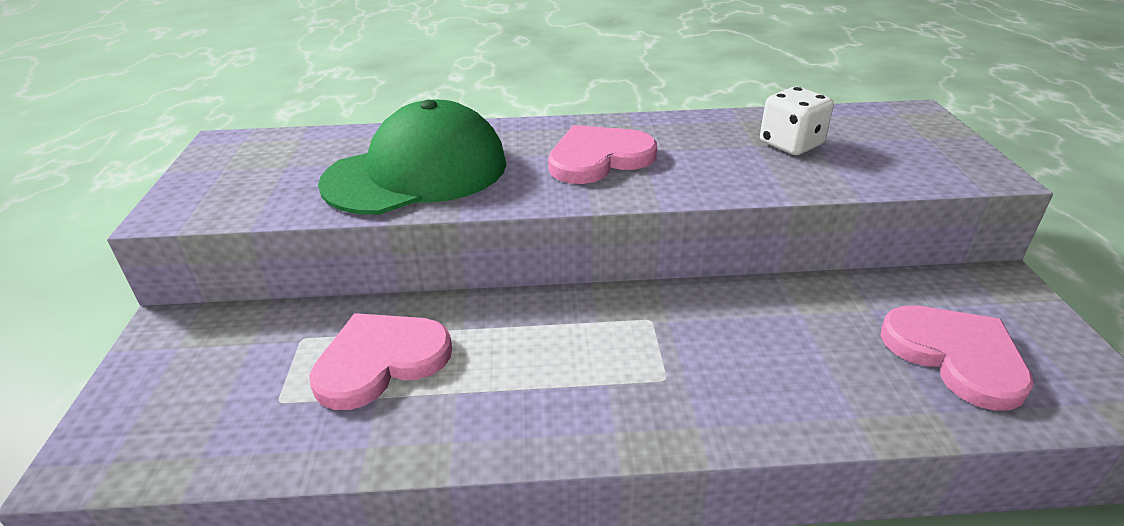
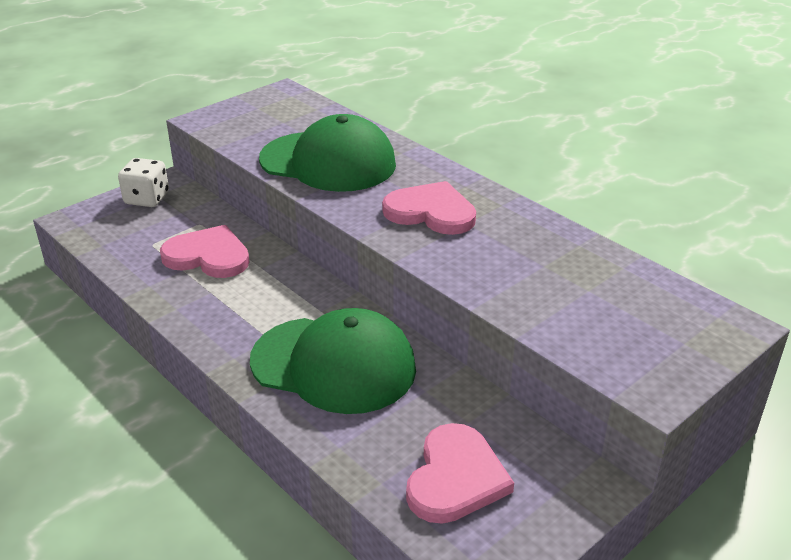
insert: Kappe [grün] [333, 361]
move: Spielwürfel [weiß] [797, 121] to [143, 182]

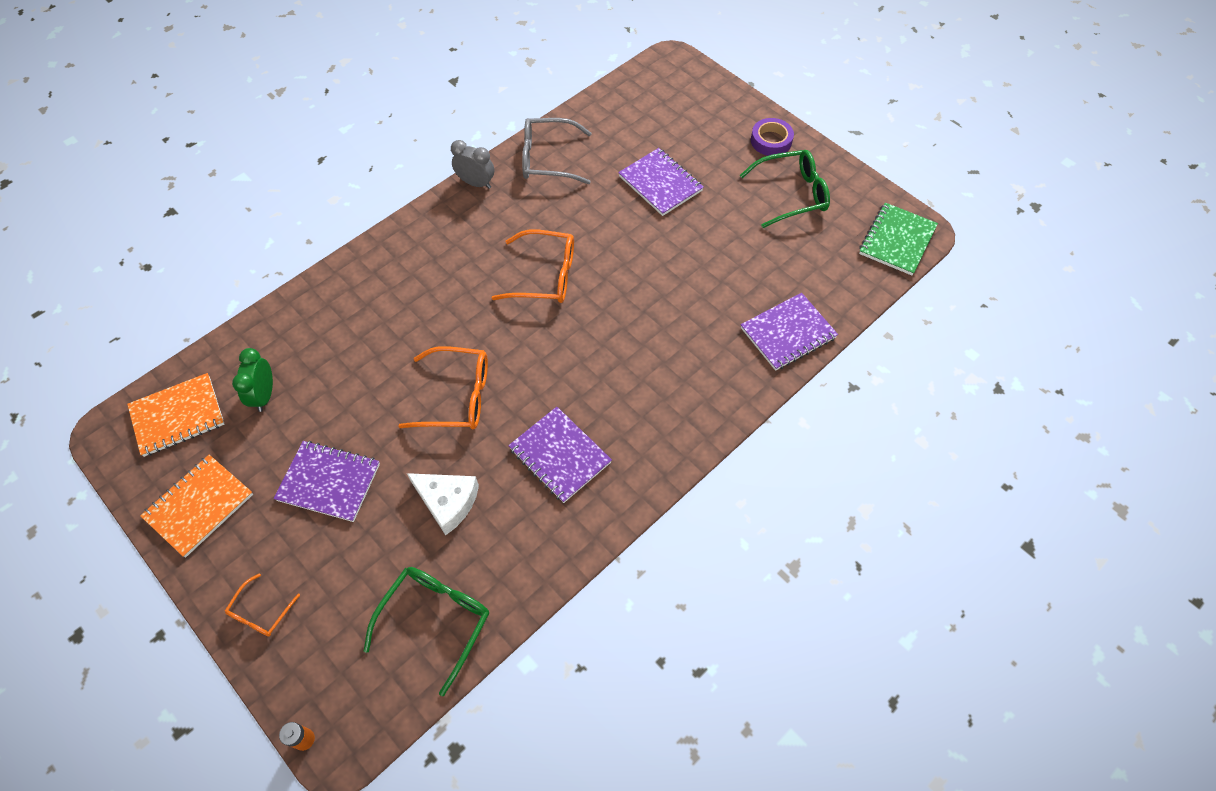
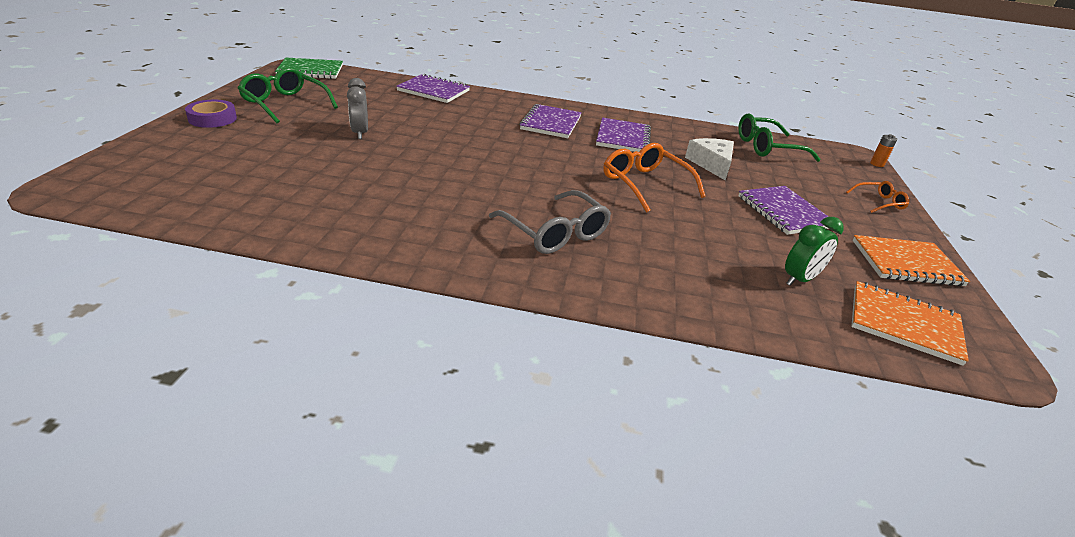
delete: Brille [orange] [533, 266]
move: Brille [grau] [557, 151] to [550, 222]; Wecker [grau] [472, 164] to [357, 108]; Notizbuch [lila] [661, 182] to [550, 121]

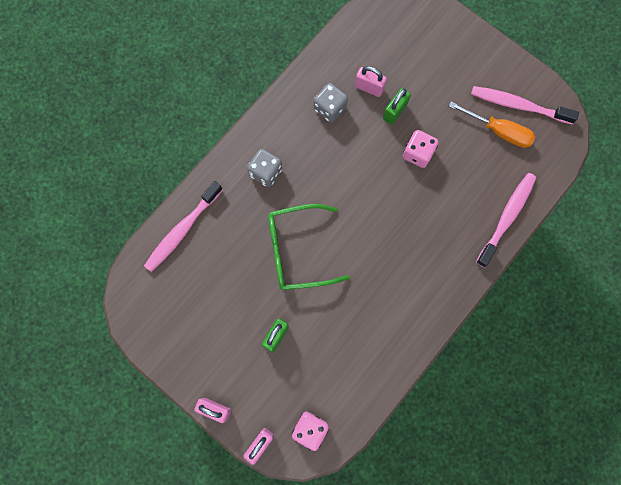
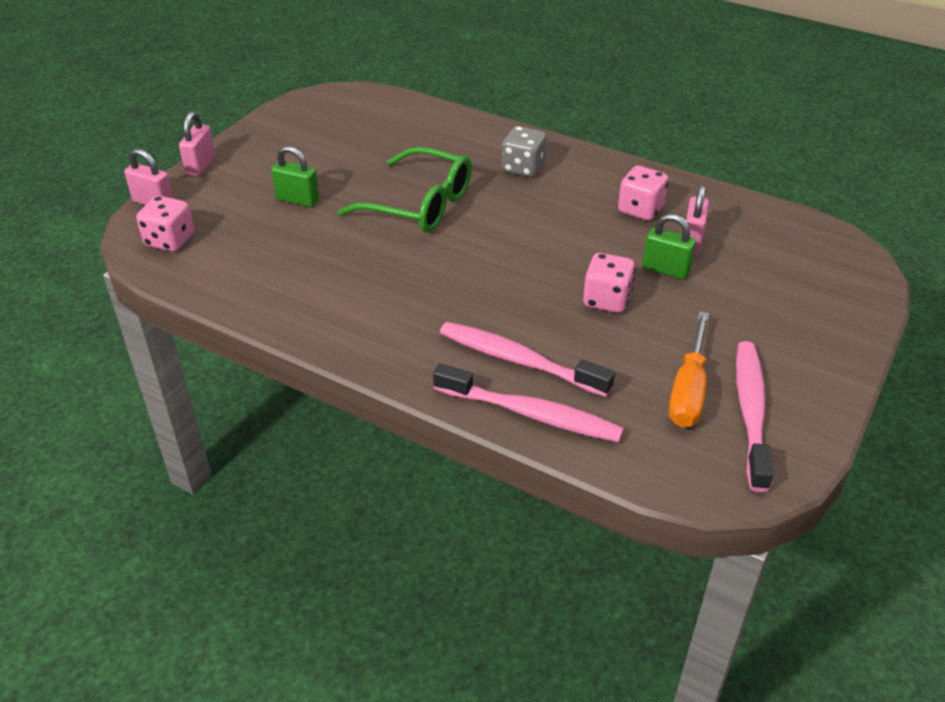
move: Zahnbürste [rosa] [183, 226] to [527, 359]
recolor: Spielwürfel [grau] [331, 103] to Spielwürfel [rosa] [643, 193]
rotate: Brille [grün] [309, 247] = [404, 190] 135 degrees clockwise

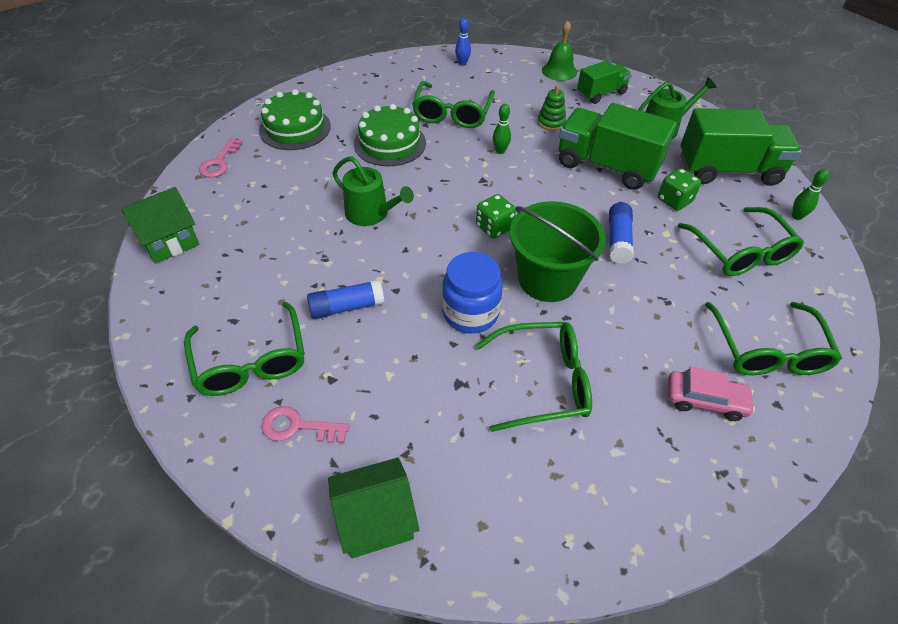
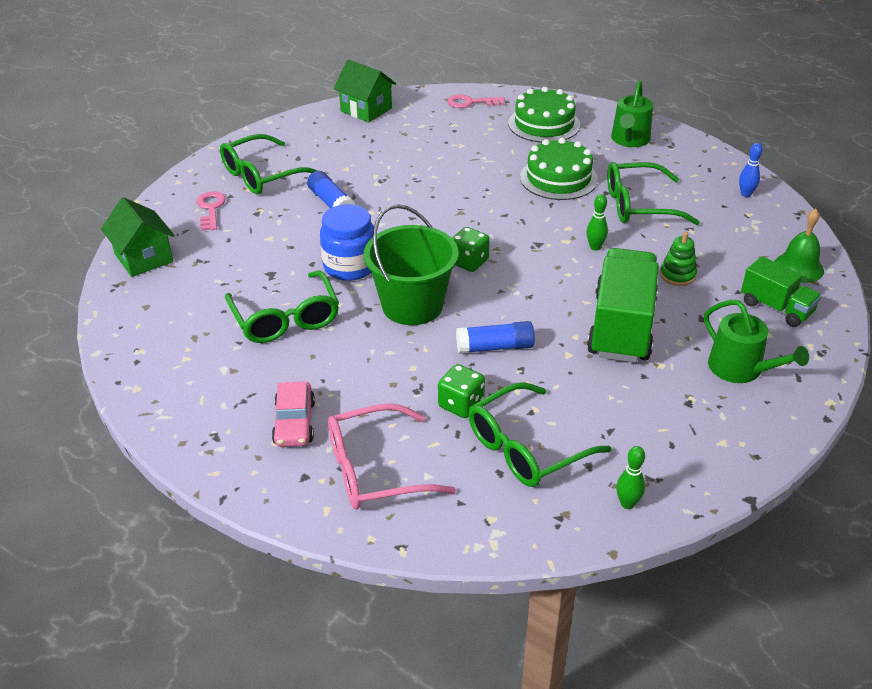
delete: Lastwagen [grün] [741, 147]
move: Gießkanne [grün] [373, 191] to [632, 114]; Spielwürfel [grün] [679, 189] to [461, 391]
recolor: Brille [grün] [773, 338] to Brille [rosa] [392, 456]

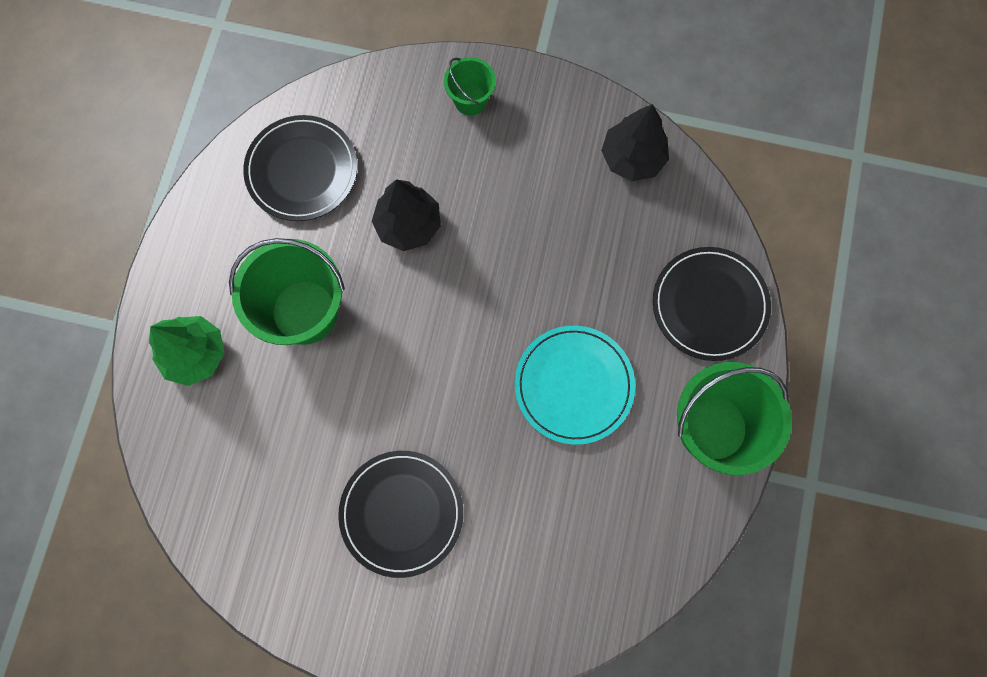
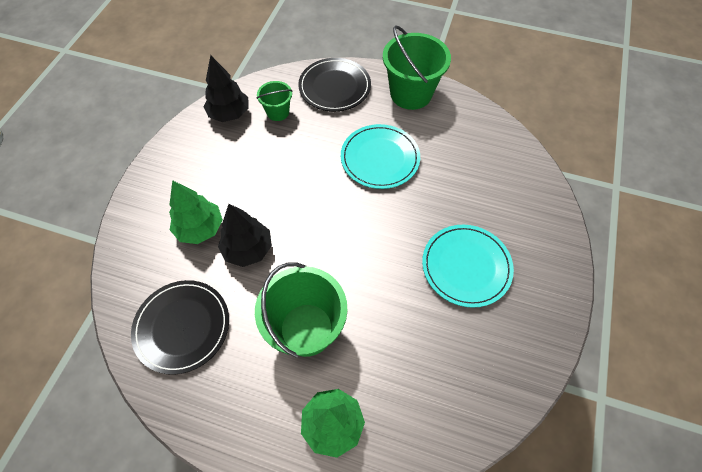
insert: Baum [grün] [196, 212]
move: Eimer [grün] [470, 86] to [274, 101]
recolor: Teller [schwarz] [400, 514] to Teller [türkis] [468, 266]

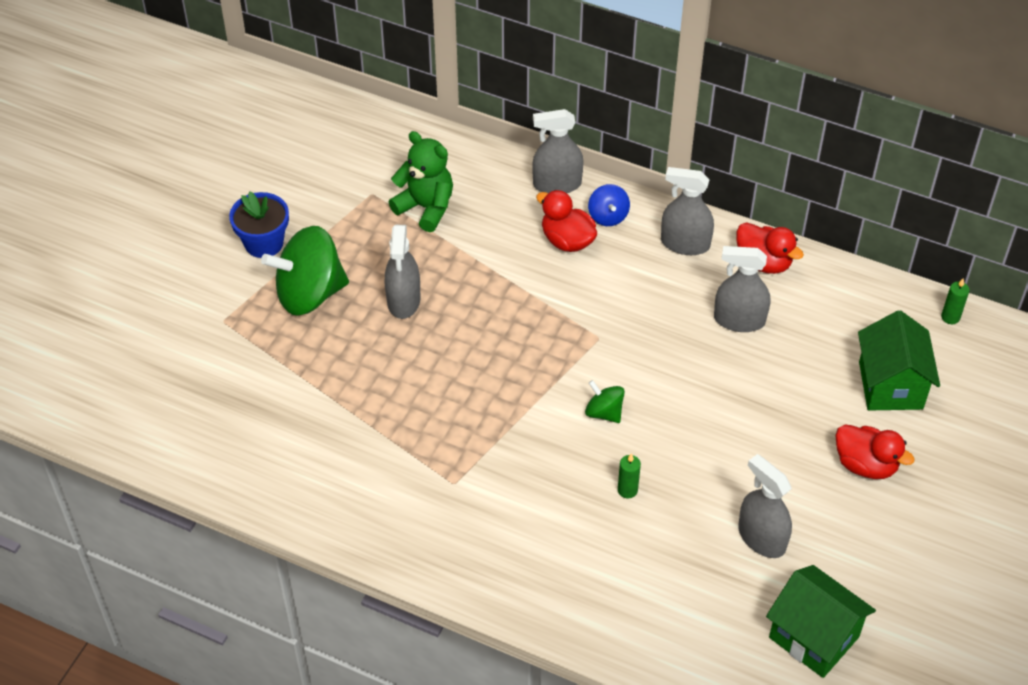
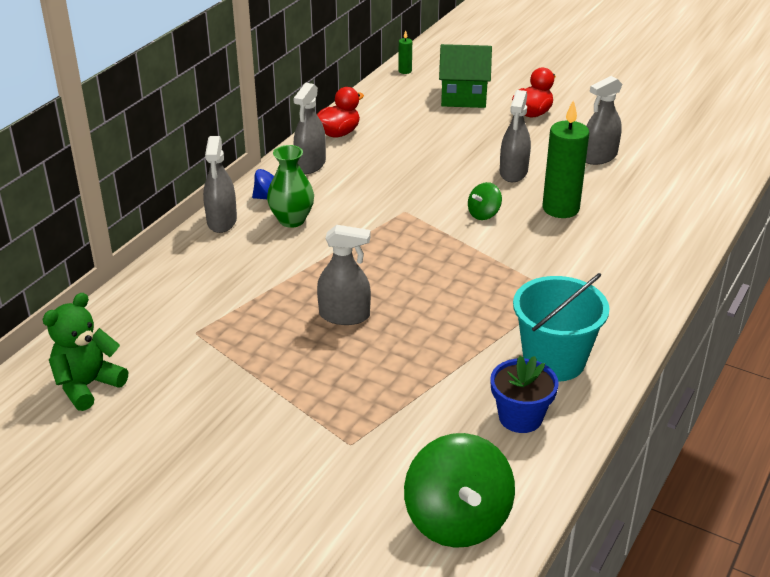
delete: Haus [grün] [821, 621]
insert: Eimer [türkis] [561, 327]
move: Teddybär [grün] [421, 181] to [85, 352]; Blumentopf [blau] [259, 225] to [524, 394]; Kreisel [grün] [305, 271] to [459, 490]; Sprühflasche [grau] [742, 289] to [515, 136]
replace: Ente [rot] [566, 221] to Vase [grün] [290, 186]
resize: Kerze [grün] [629, 475] = [565, 159] x2.27

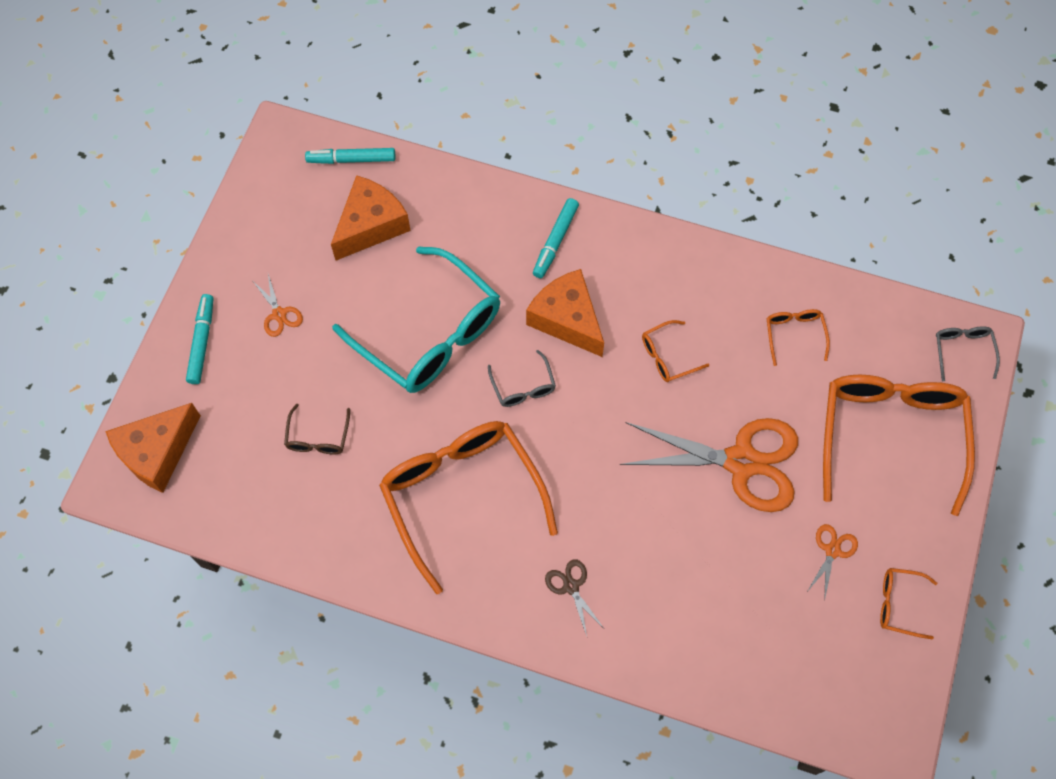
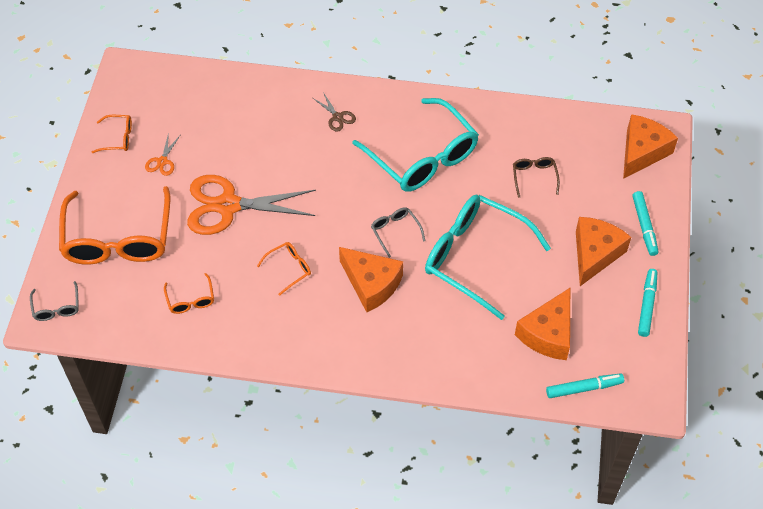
move: Filzstift [türkis] [556, 238] to [647, 303]
replace: Schere [orange] [277, 305] to Käse [orange] [603, 251]
recolor: Brille [orange] [468, 507] to Brille [türkis] [415, 145]

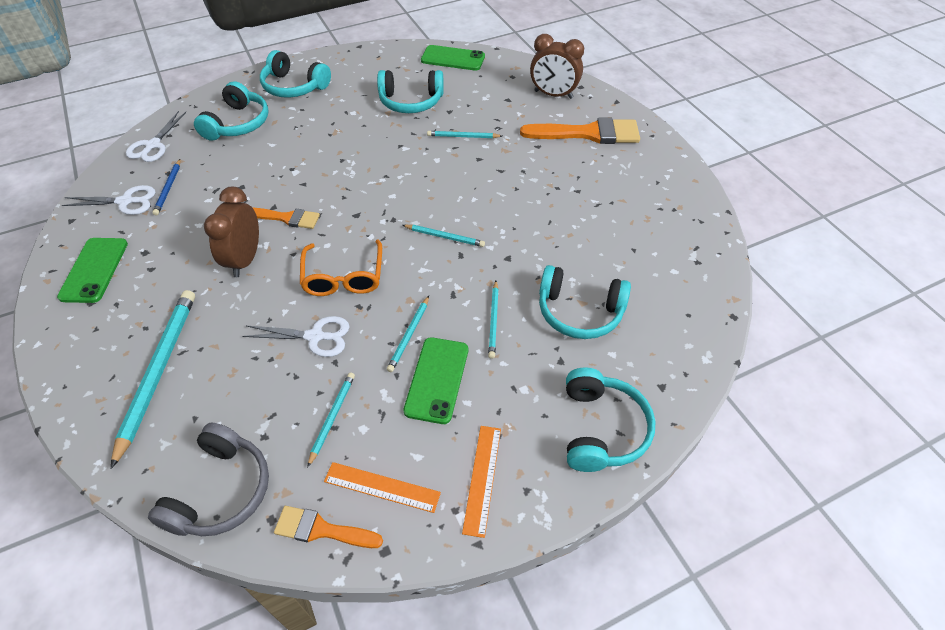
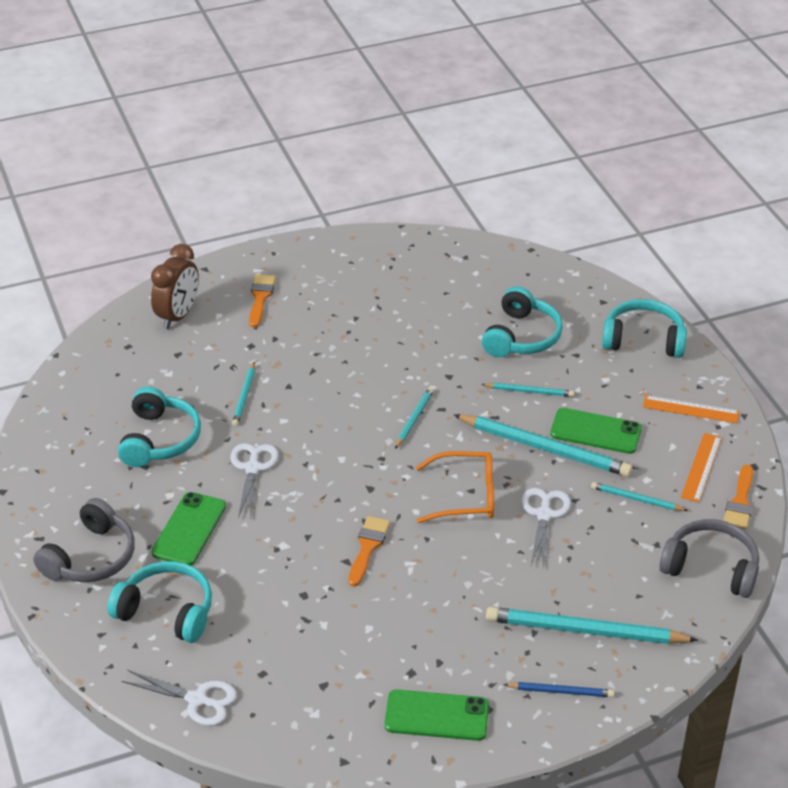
delete: Wecker [braun] [231, 232]
move: Handy [grün] [453, 58] to [188, 529]; Bleistift [blau] [166, 187] to [558, 689]; Schere [weiß] [109, 200] to [254, 480]
recolor: Kopfhörer [türkis] [295, 74] to Kopfhörer [grau] [84, 540]
resize: Pinsel [orange] [580, 131] = [262, 301] x0.57; Bleistift [türkis] [408, 334] = [542, 445] x1.97

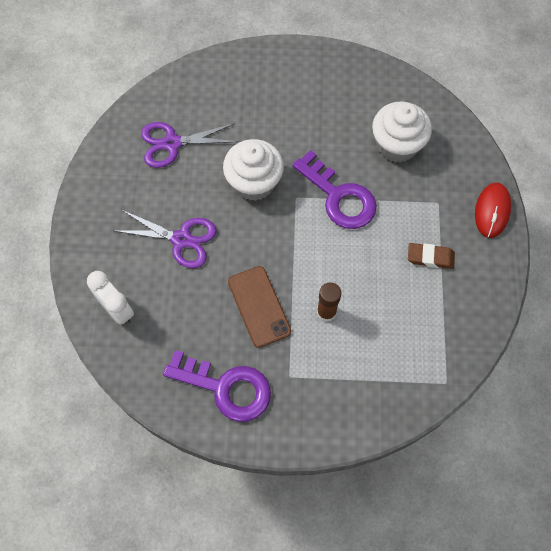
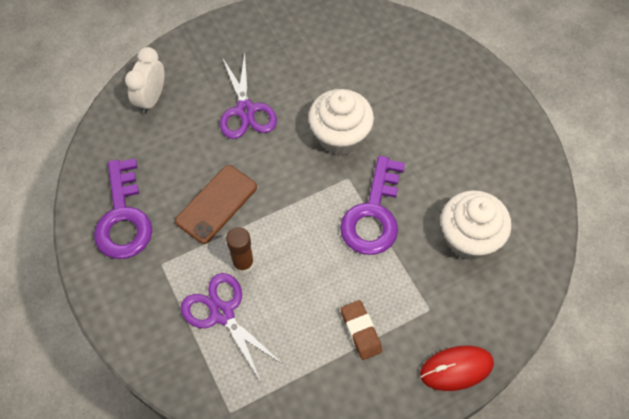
move: Schere [lila] [189, 145] to [232, 327]

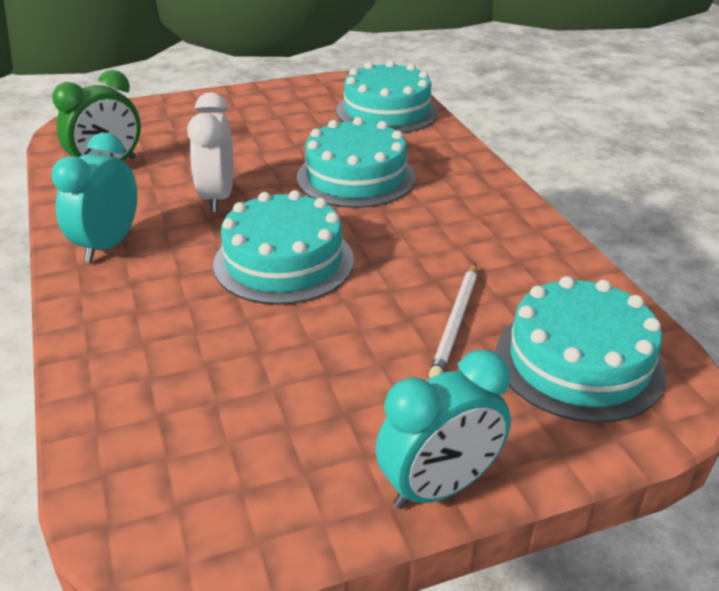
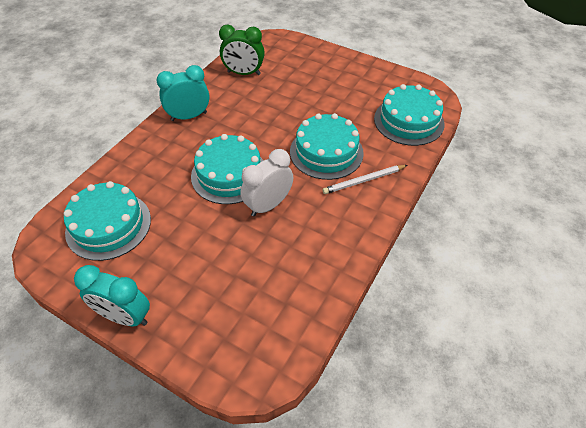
move: Wecker [weiß] [210, 152] to [267, 183]; Bleistift [weiß] [453, 320] to [365, 179]; Kuchen [türkis] [581, 349] to [107, 221]

